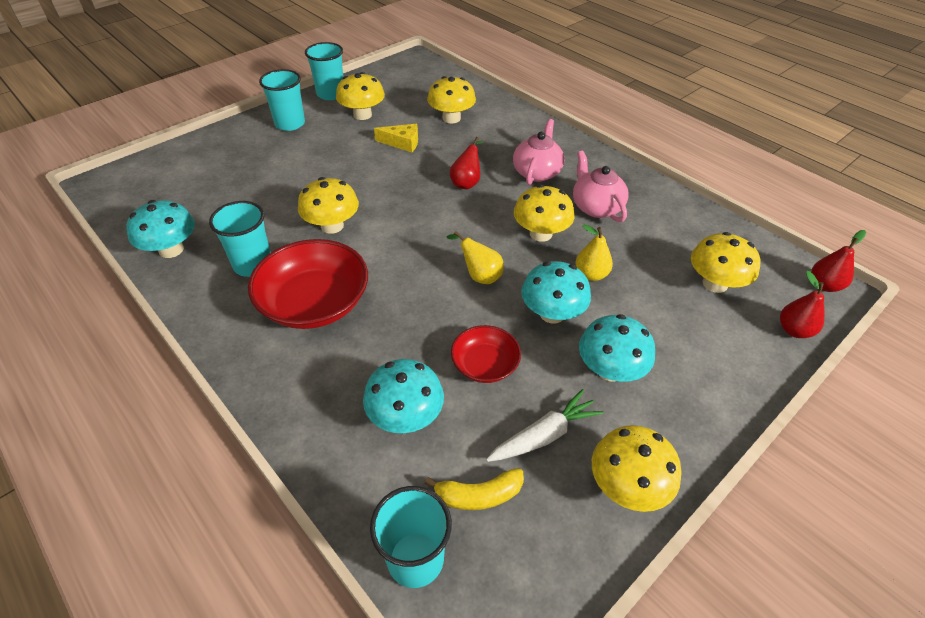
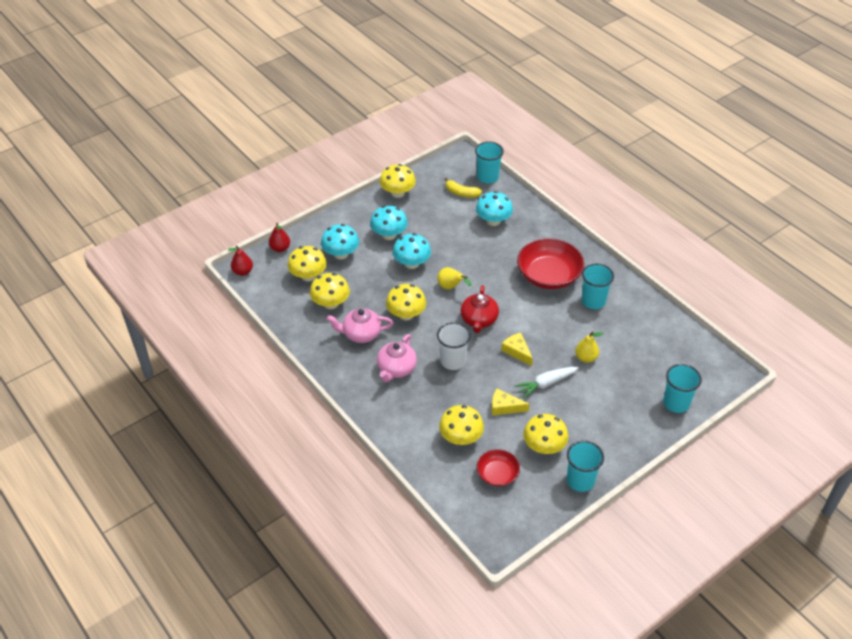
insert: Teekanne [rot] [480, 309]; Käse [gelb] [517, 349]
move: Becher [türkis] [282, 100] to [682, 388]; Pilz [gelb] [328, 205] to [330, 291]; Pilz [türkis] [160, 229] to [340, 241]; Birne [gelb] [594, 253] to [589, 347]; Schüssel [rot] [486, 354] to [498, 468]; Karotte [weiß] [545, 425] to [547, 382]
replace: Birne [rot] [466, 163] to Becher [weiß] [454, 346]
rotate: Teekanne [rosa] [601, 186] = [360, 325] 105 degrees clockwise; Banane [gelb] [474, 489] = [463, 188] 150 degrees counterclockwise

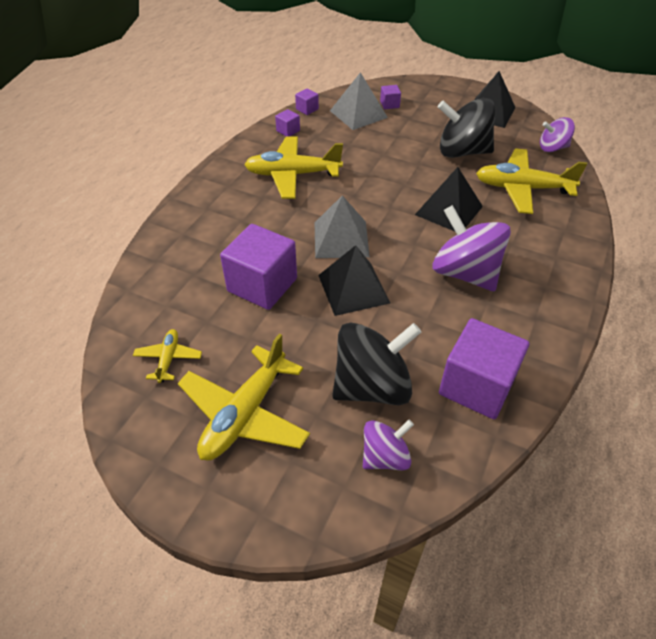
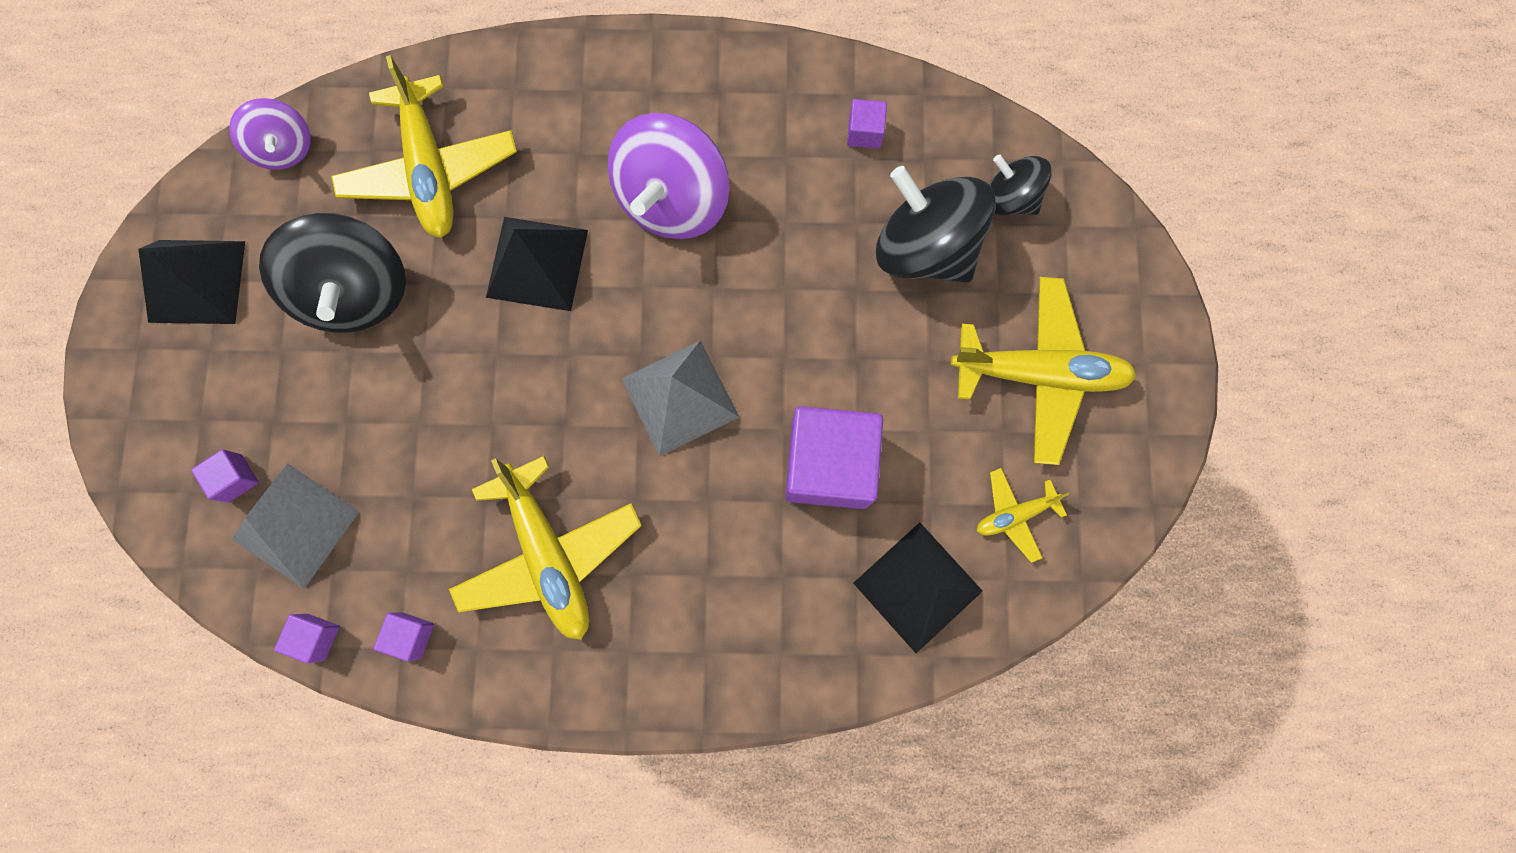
move: Pyramide [schwarz] [354, 280] to [918, 587]
recolor: Kreisel [lila] [388, 445] to Kreisel [schwarz] [1020, 184]
resize: Kubus [lila] [484, 368] = [867, 124] x0.44

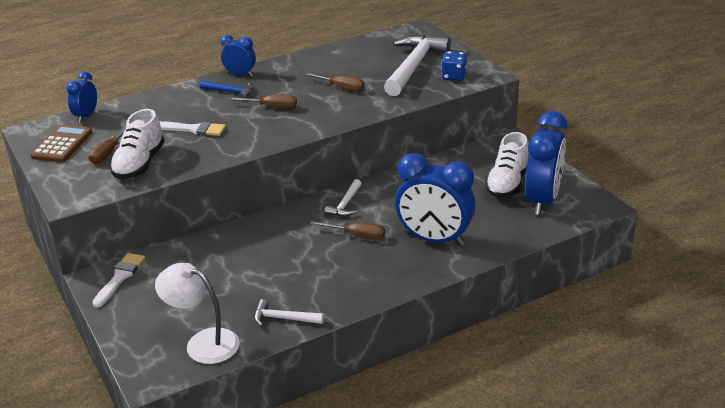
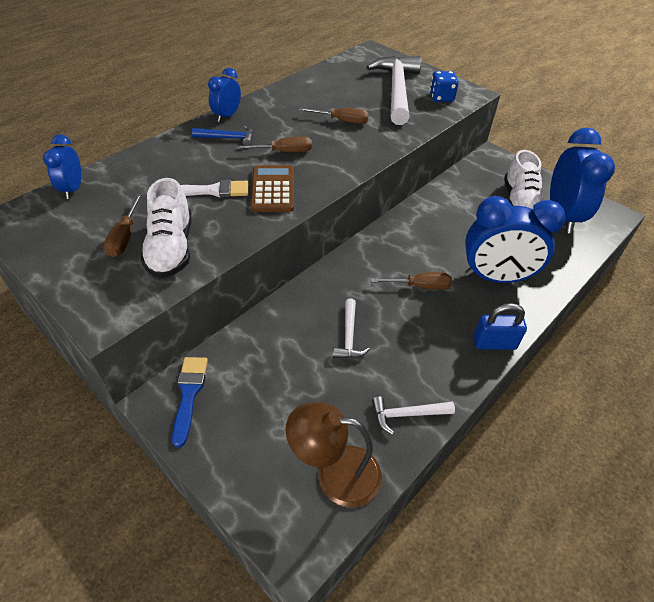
insert: Vorhängeschloss [blau] [500, 326]
move: Taschenrechner [braun] [61, 143] to [272, 188]; Hammer [weiß] [343, 198] to [351, 328]
recolor: Pinsel [weiß] [118, 280] to Pinsel [blau] [190, 402]; Lampe [weiß] [197, 313] to Lampe [braun] [334, 454]
rotate: Wecker [blau] [238, 55] = [224, 95] 60 degrees counterclockwise

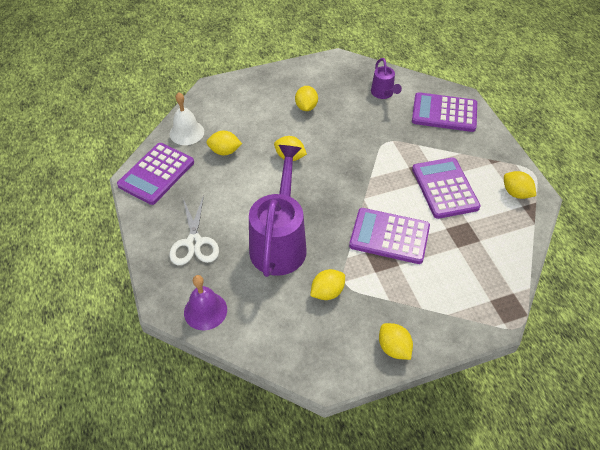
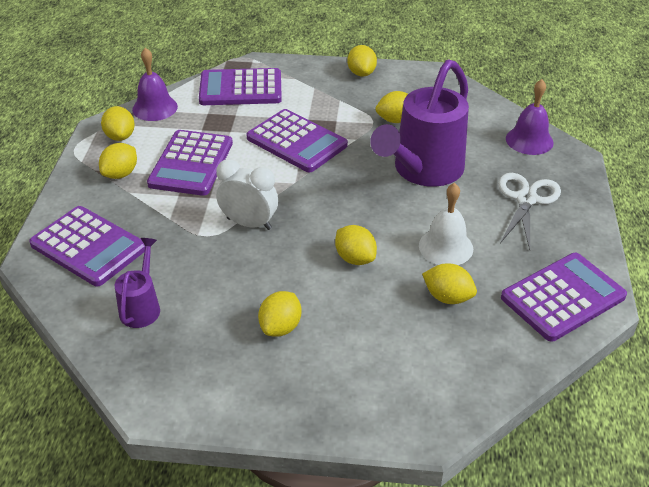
insert: Glocke [lila] [155, 84]; Taschenrechner [lila] [240, 86]; Zitrone [gelb] [118, 161]; Wecker [weiß] [247, 194]
move: Glocke [weiß] [187, 118] to [446, 224]

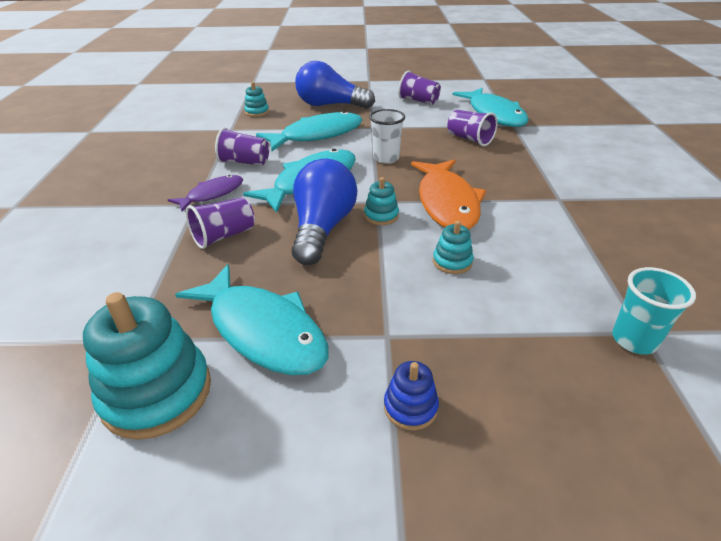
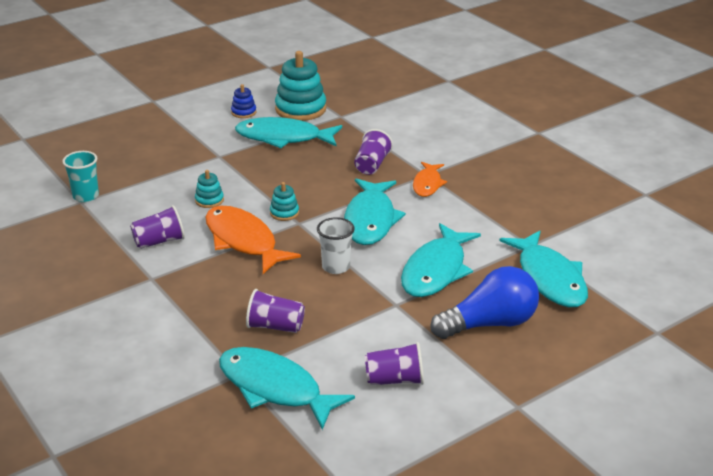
delete: Glühbirne [blau] [324, 212]
move: Becher [lila] [242, 146] to [157, 227]; Stapelspielzeug [blau] [411, 395] to [243, 101]
replace: Stapelspielzeug [türkis] [256, 99] to Fisch [türkis] [543, 269]
recolor: Fisch [lila] [205, 193] to Fisch [orange] [430, 179]

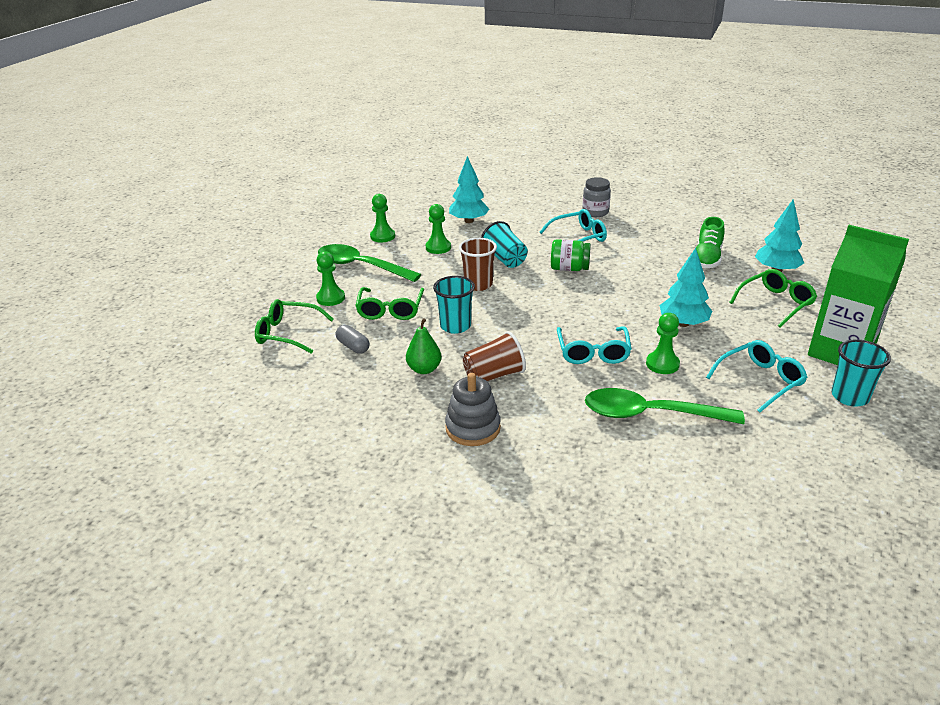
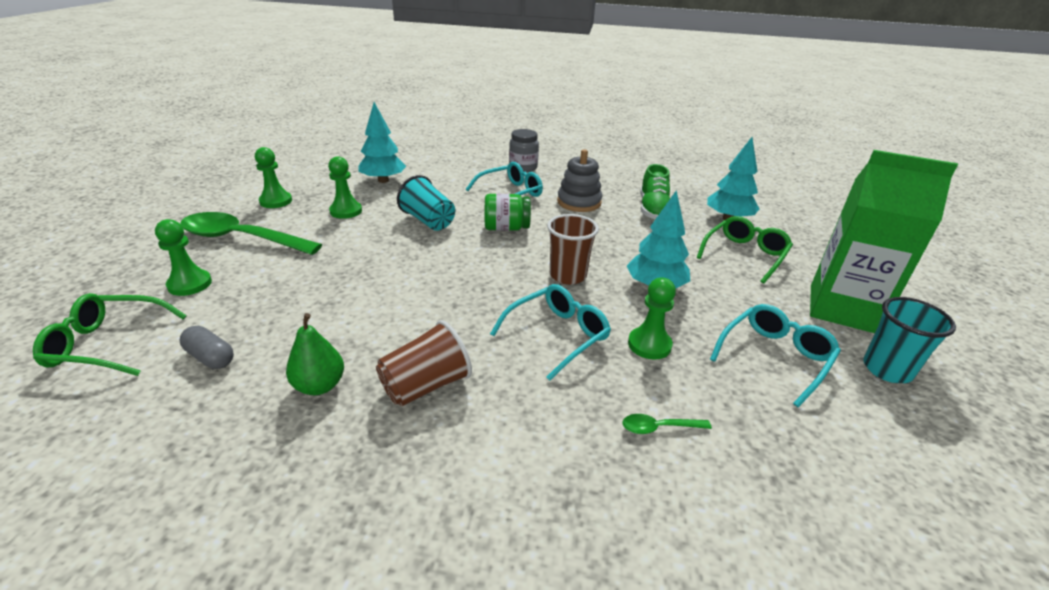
delete: Becher [türkis] [454, 305]; Brille [grün] [389, 303]
move: Becher [braun] [478, 264] to [573, 249]; Stapelspielzeug [grau] [473, 409] to [579, 180]
rotate: Brille [türkis] [594, 345] = [550, 332] 120 degrees counterclockwise
resize: Löffel [grün] [665, 406] = [667, 424] x0.40

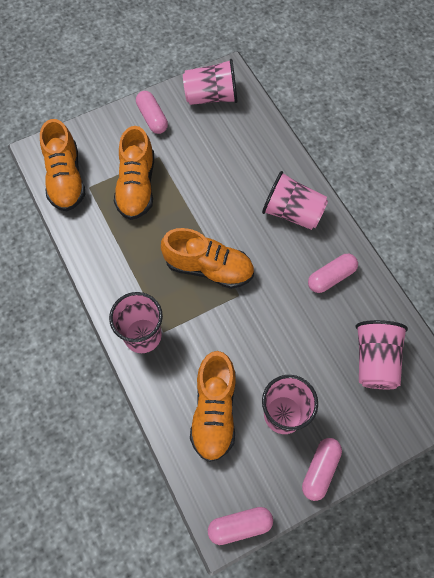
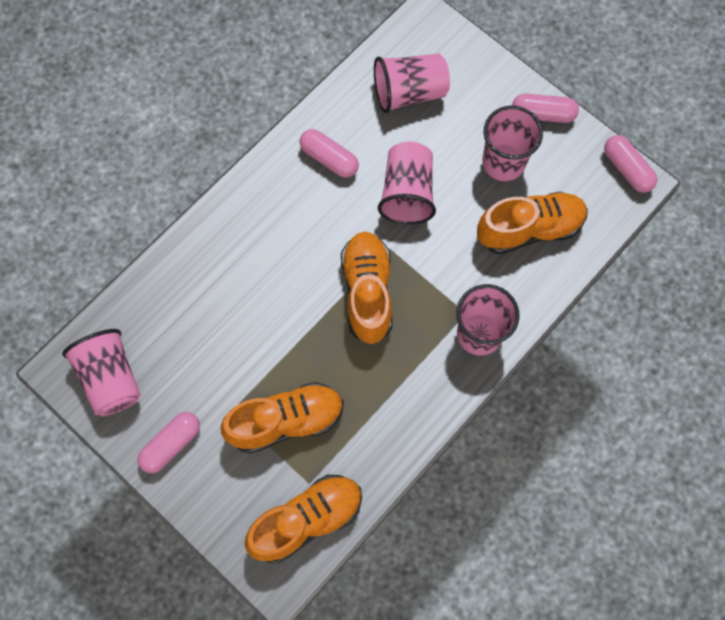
move: Becher [rosa] [295, 200] to [407, 183]

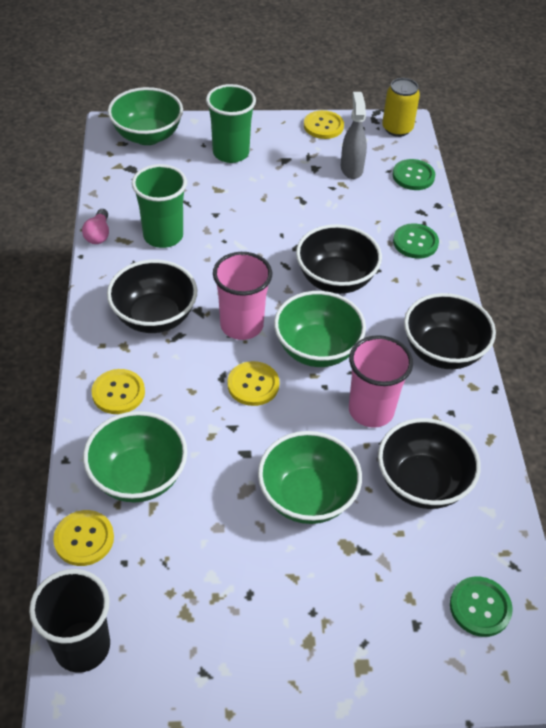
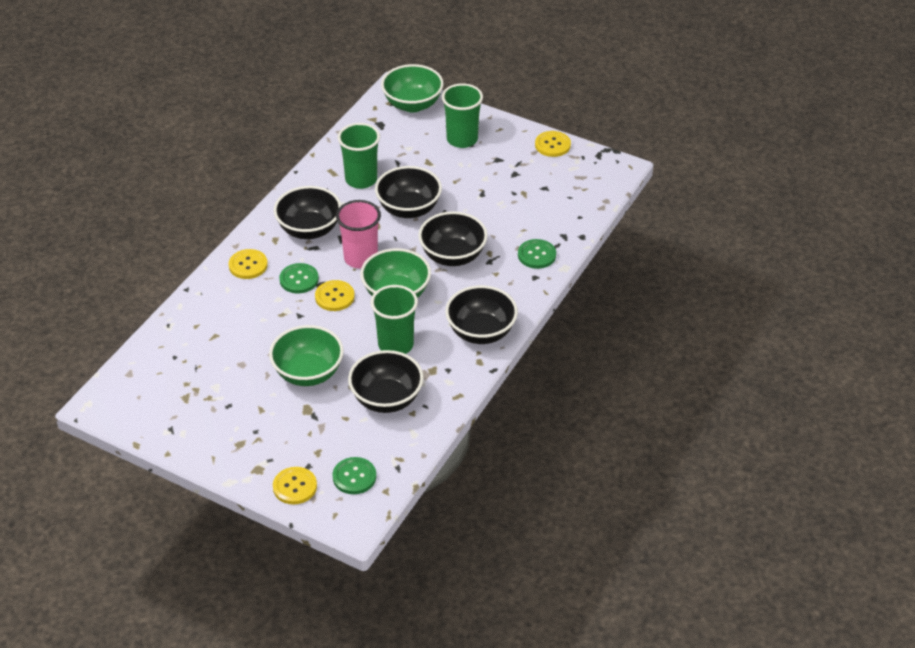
delete: Dose [gelb] [401, 107]; Sprühflasche [grau] [354, 135]; Glühbirne [rosa] [95, 226]; Schüssel [grün] [135, 457]; Becher [schwarz] [69, 621]
insert: Schüssel [schwarz] [408, 192]
move: Knopf [grün] [414, 174] to [299, 278]; Knopf [gelb] [83, 538] to [295, 485]
recolor: Becher [rosa] [381, 381] to Becher [grün] [394, 319]

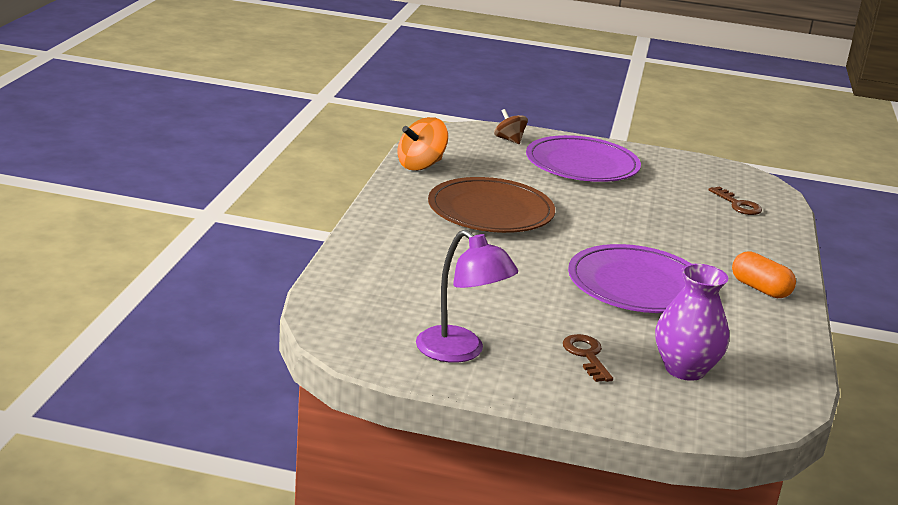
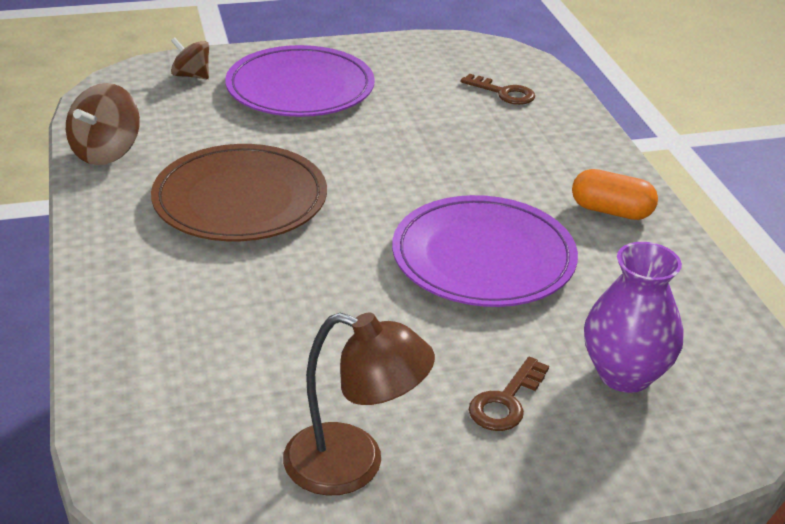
recolor: Kreisel [orange] [423, 144] to Kreisel [braun] [103, 124]; Lampe [lila] [467, 296] to Lampe [braun] [359, 404]
rotate: Schlüssel [braun] [588, 358] = [509, 394] 105 degrees counterclockwise

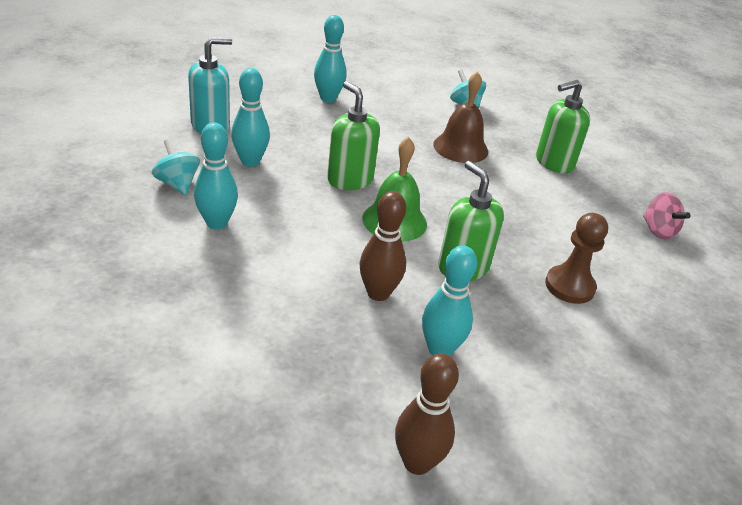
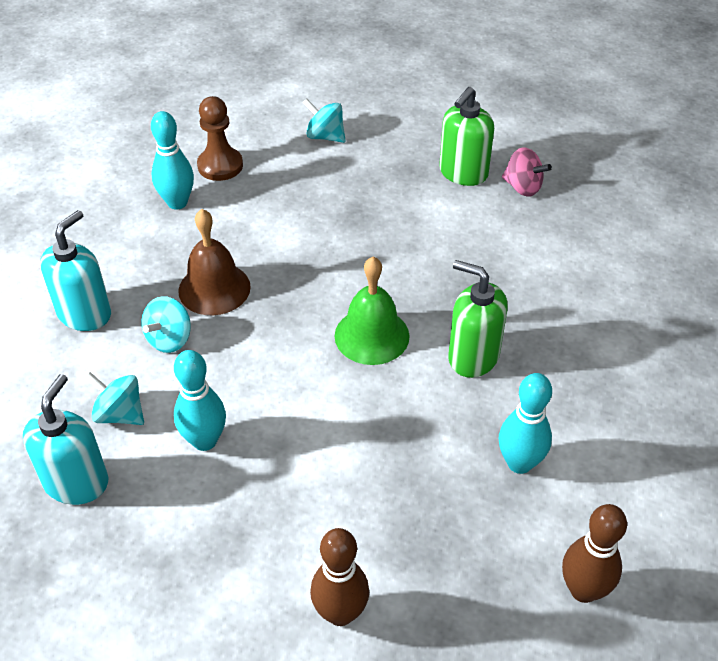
delete: Seifenspender [grün] [353, 135]
insert: Seifenspender [türkis] [65, 439]
move: Glocke [braun] [460, 117] to [214, 262]; Bowlingkegel [braun] [383, 246] to [339, 577]; Kreisel [rosa] [667, 215] to [527, 172]; Bauer [braun] [576, 258] to [220, 138]
replace: Bowlingkegel [türkis] [250, 117] to Kreisel [türkis] [166, 324]

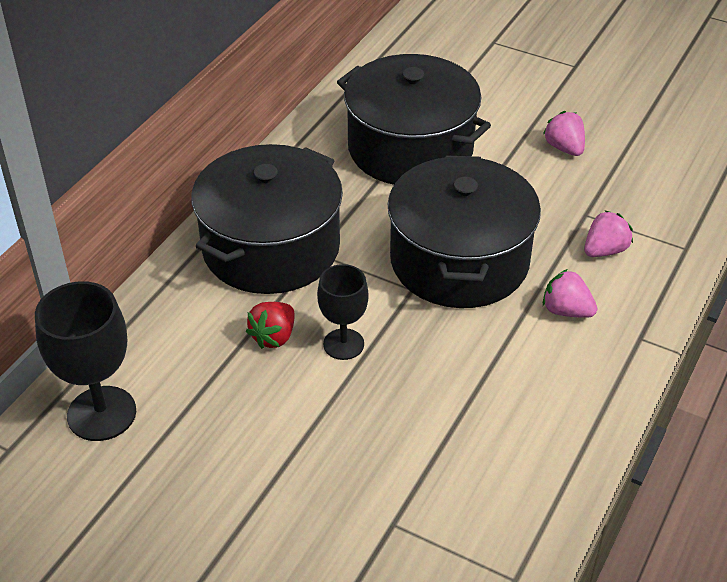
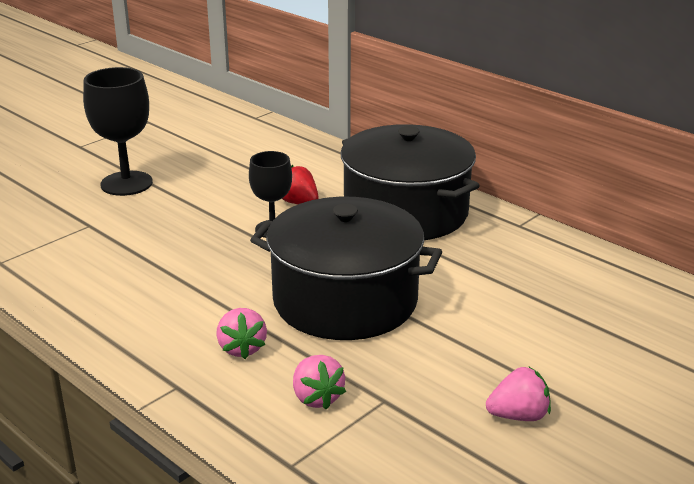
delete: Kochtopf [schwarz] [414, 119]
move: Kelch [schwarz] [85, 361] to [118, 131]
rotate: Erdbeere [rosa] [570, 293] = [241, 333] 120 degrees clockwise

